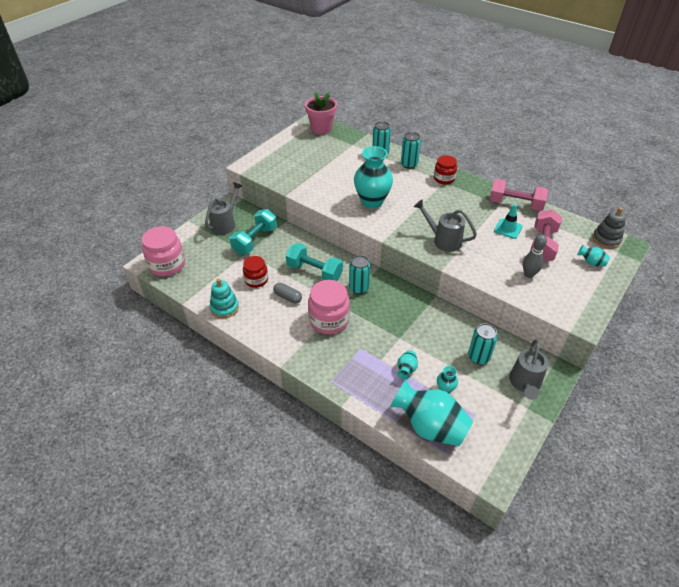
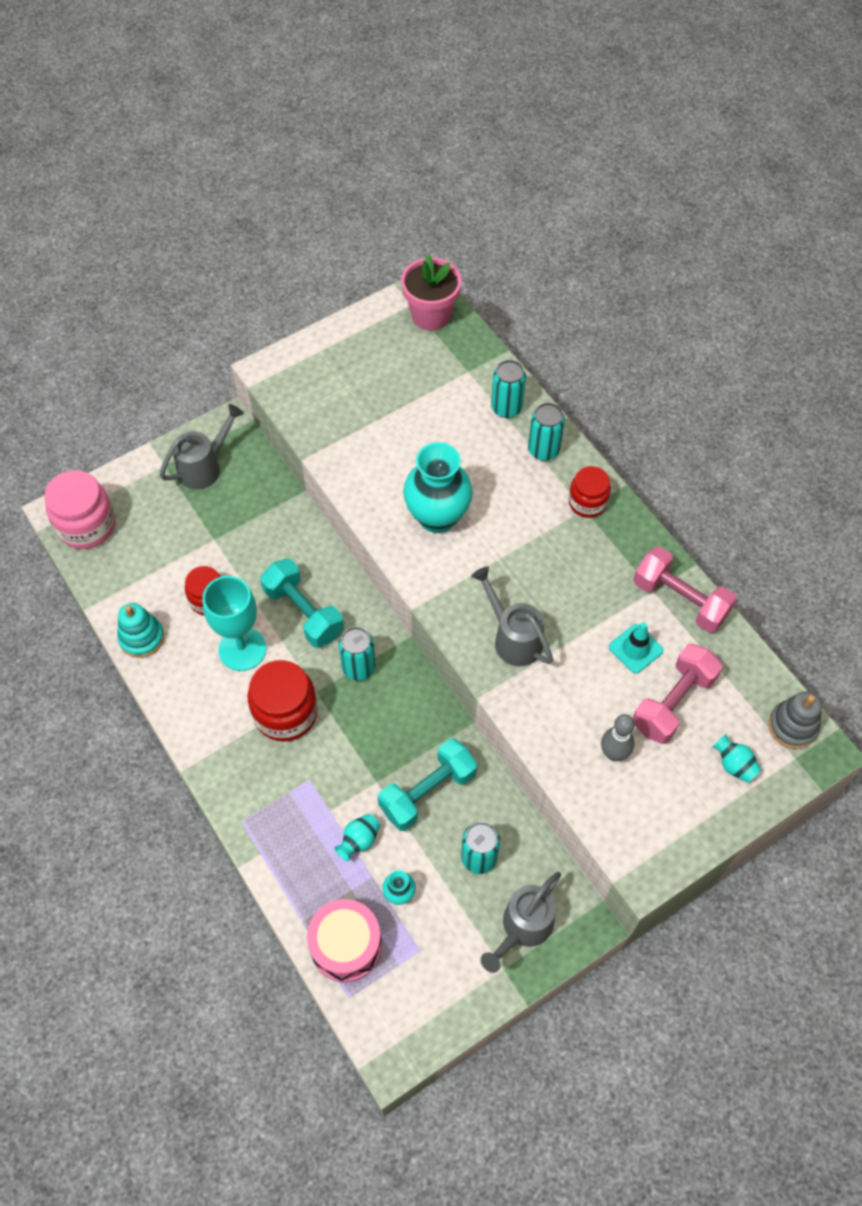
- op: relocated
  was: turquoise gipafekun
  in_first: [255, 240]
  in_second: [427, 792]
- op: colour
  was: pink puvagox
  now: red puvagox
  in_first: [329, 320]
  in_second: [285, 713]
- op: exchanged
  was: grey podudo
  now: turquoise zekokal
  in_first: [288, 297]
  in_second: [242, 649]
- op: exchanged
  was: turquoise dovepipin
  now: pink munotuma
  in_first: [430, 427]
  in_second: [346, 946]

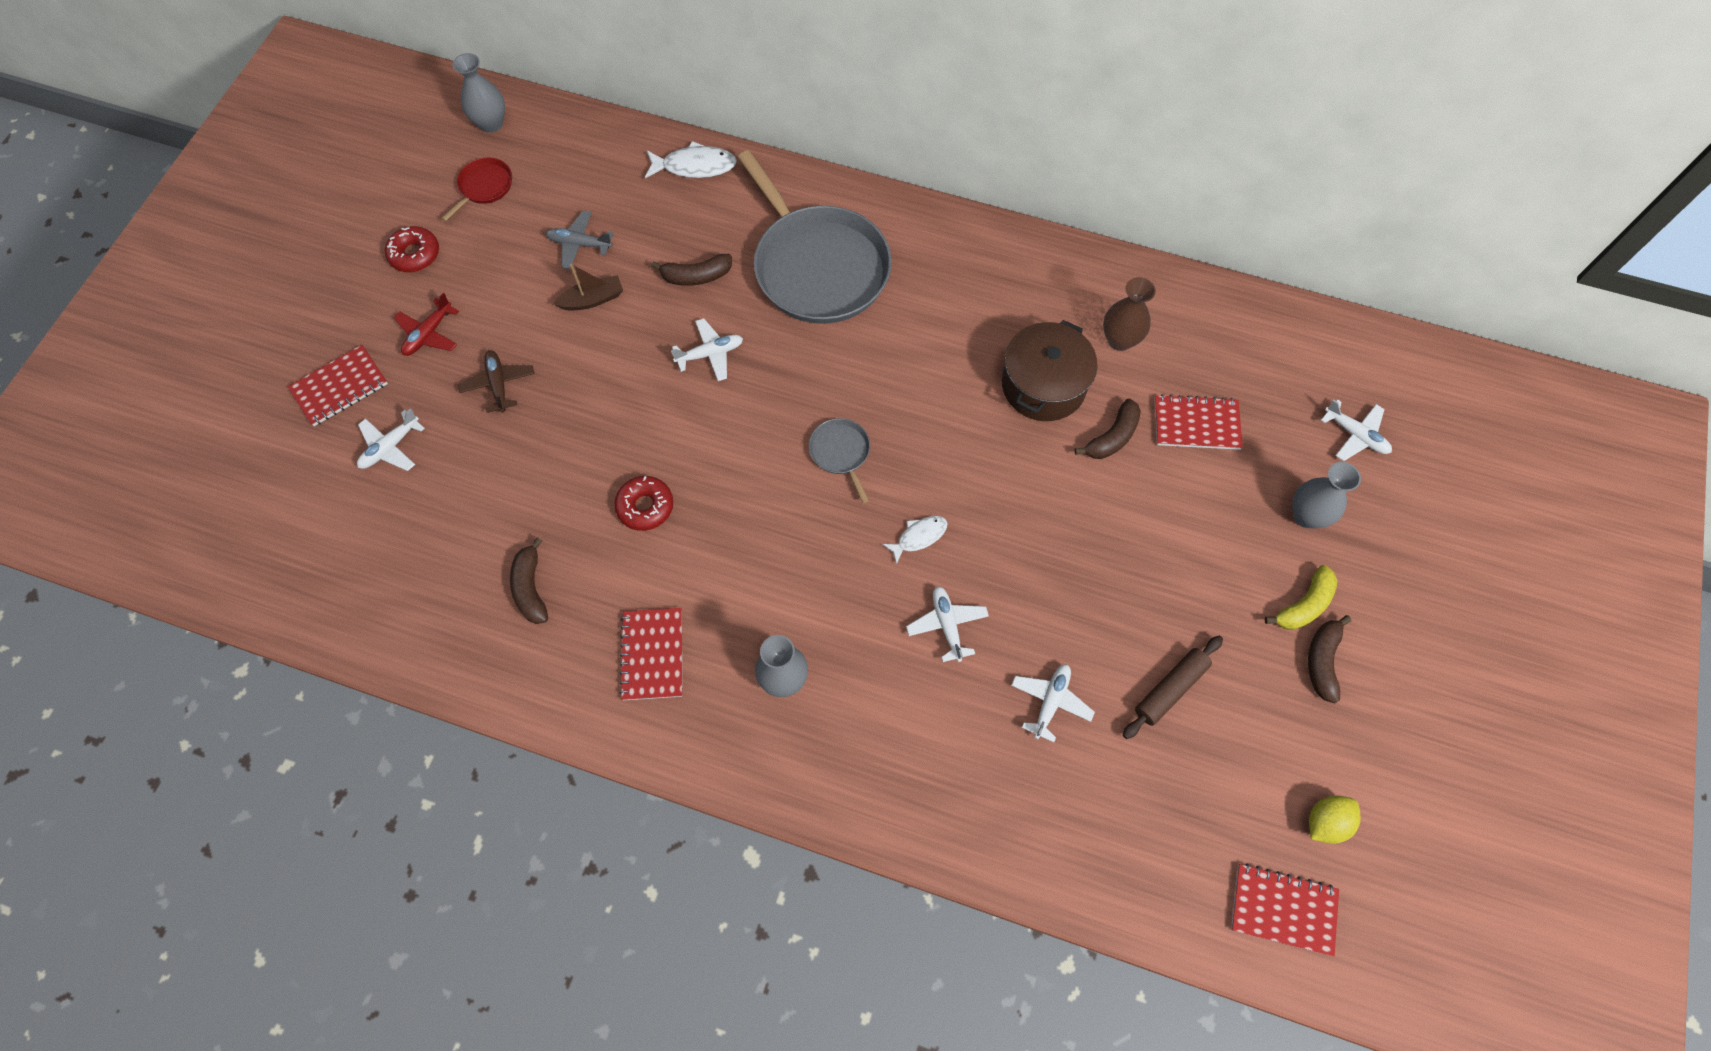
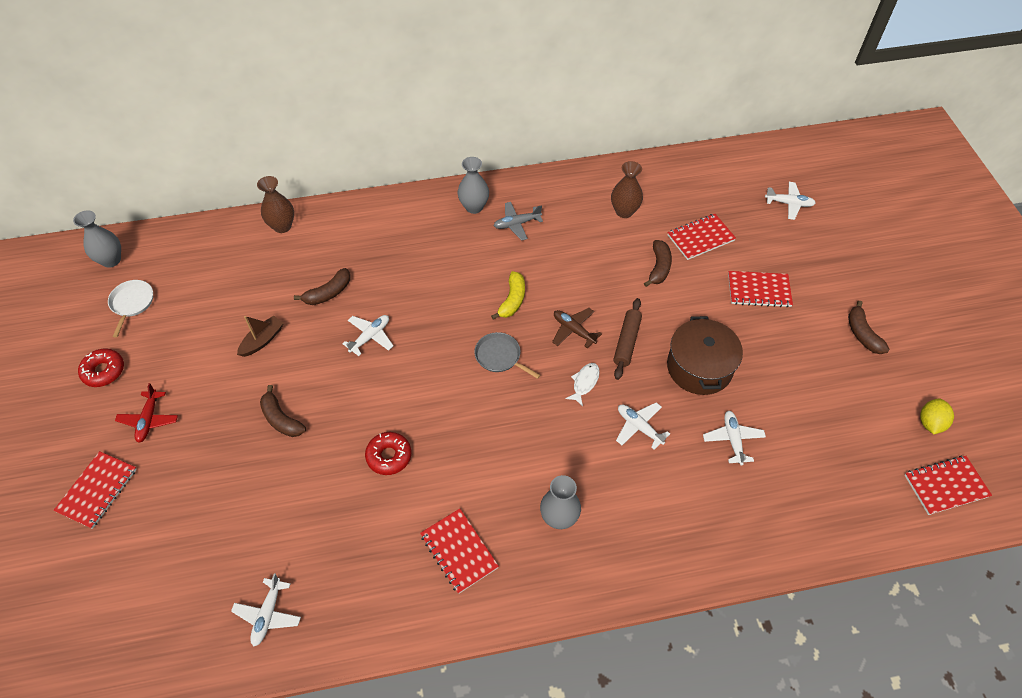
- op: exchanged
  was: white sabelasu
  now: brown dovepipin
  in_first: [695, 166]
  in_second: [282, 226]
- op: missing
  was: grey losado
  in_first: [818, 266]
- op: colour
  was: red losado
  now: white losado
  in_first: [484, 187]
  in_second: [132, 303]
- op: relocated
  was: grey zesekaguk
  in_first: [580, 244]
  in_second: [517, 224]
- op: relocated
  was: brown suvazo
  in_first: [1043, 385]
  in_second: [699, 367]
- op: relocated
  was: brown zesekaguk
  in_first: [498, 384]
  in_second: [574, 330]
- op: relocated
  was: white zesekaguk
  in_first: [390, 447]
  in_second: [268, 614]
- op: relocated
  was: grey dovepipin
  in_first: [1306, 516]
  in_second: [474, 207]
- op: relocated
  was: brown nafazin
  in_first: [531, 588]
  in_second: [281, 419]
- op: relocated
  was: yellow nafazin
  in_first: [1304, 605]
  in_second: [512, 300]
- op: relocated
  was: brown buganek
  in_first: [1170, 689]
  in_second: [627, 342]
- op: appeared
  now: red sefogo
  in_second: [759, 290]

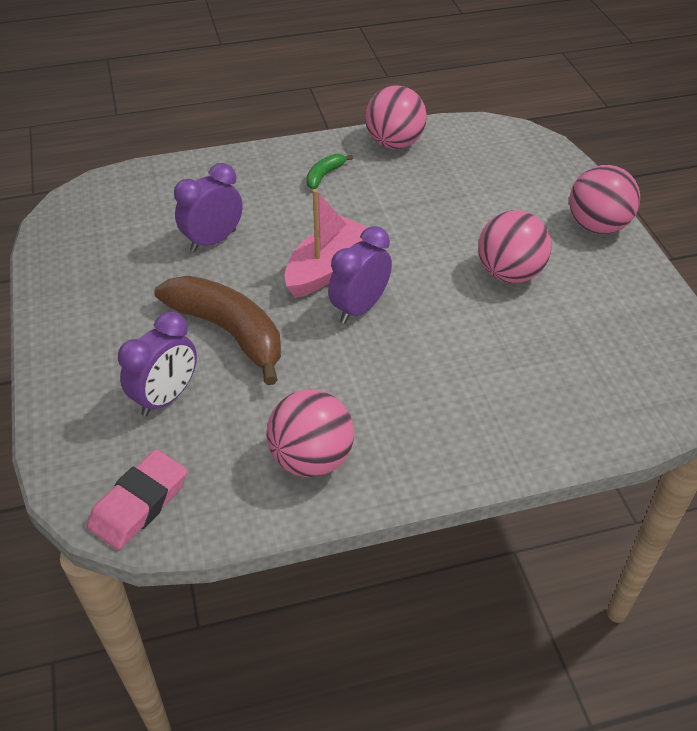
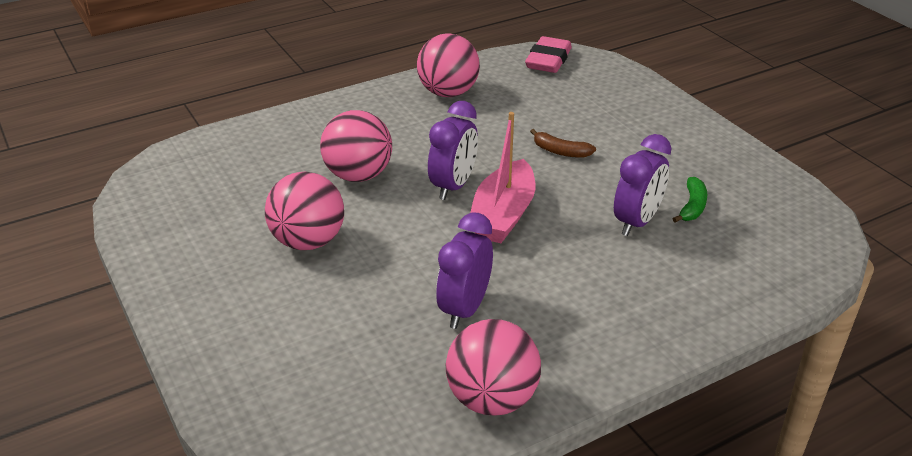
- op: relocated
  was: green nafazin
  in_first: [324, 175]
  in_second: [692, 206]
- op: relocated
  was: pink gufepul
  in_first: [597, 226]
  in_second: [358, 175]
- op: size
  was: brown nafazin
  in_first: [228, 331]
  in_second: [560, 151]
  ratio: 0.44
- op: relocated
  was: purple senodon
  in_first: [166, 397]
  in_second: [465, 309]

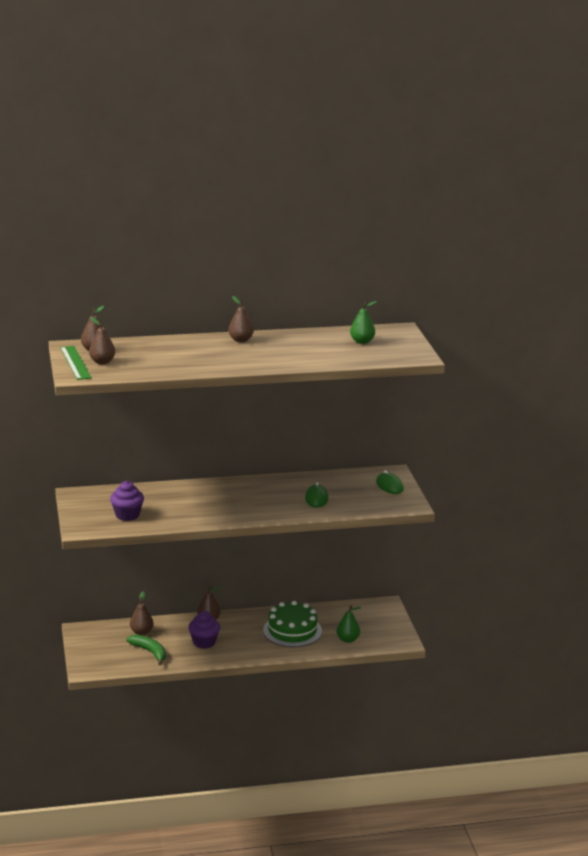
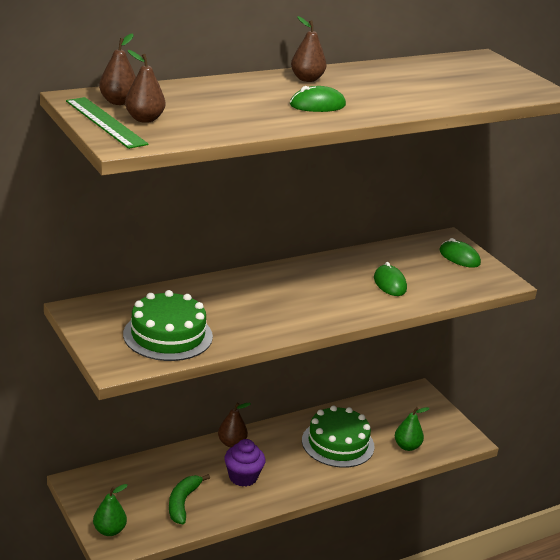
- op: relocated
  was: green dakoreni
  in_first: [362, 342]
  in_second: [109, 530]
- op: exchanged
  was: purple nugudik
  now: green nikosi
  in_first: [127, 515]
  in_second: [168, 335]
- op: missing
  was: brown dakoreni
  in_first: [141, 632]
- op: spun
  was: green nafazin
  in_first: [150, 652]
  in_second: [183, 503]
  clockwise: -105
- op: appeared
  now: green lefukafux
  in_second: [317, 105]

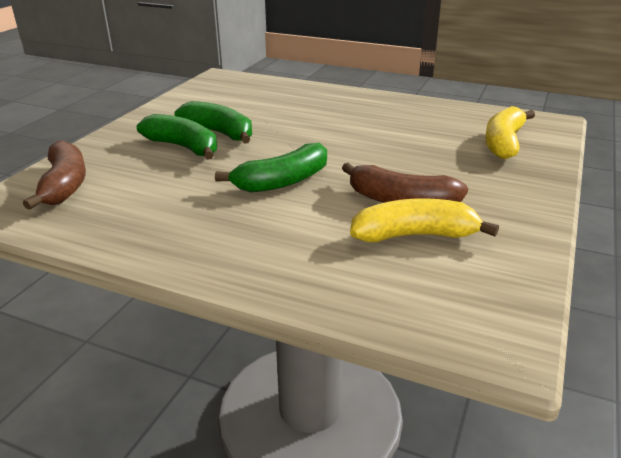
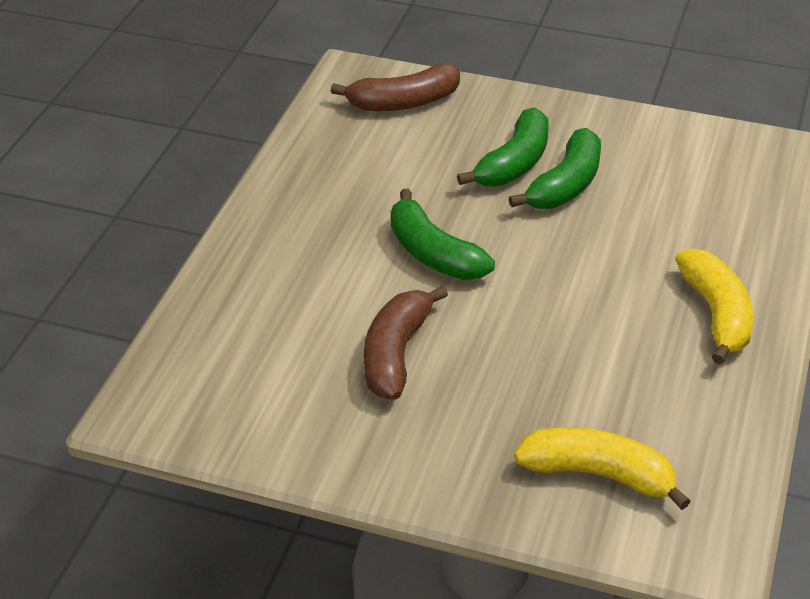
- op: relocated
  was: yellow nafazin
  in_first: [415, 235]
  in_second: [716, 315]

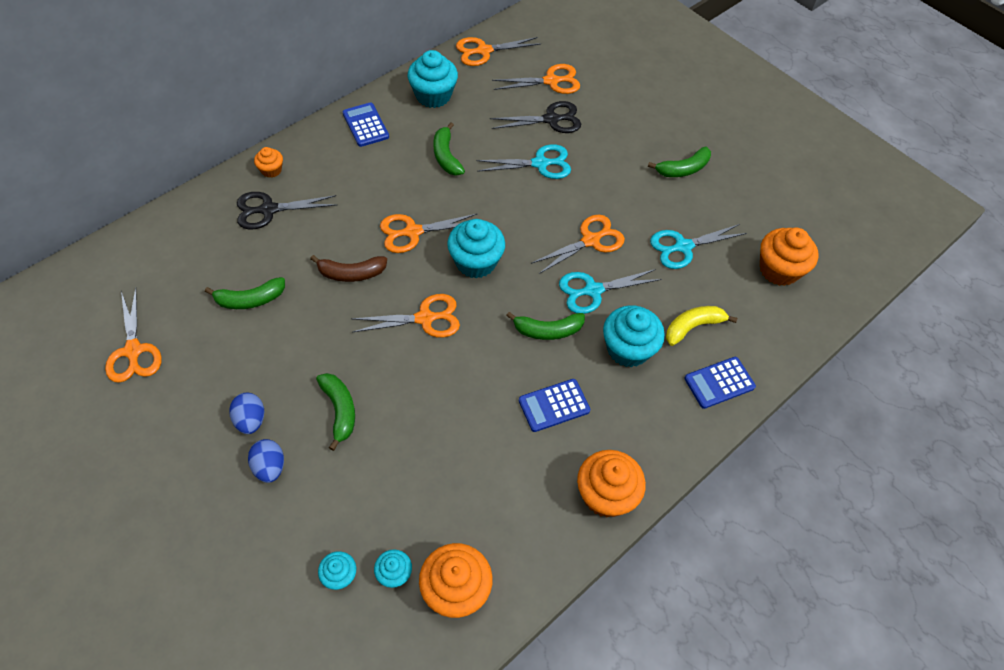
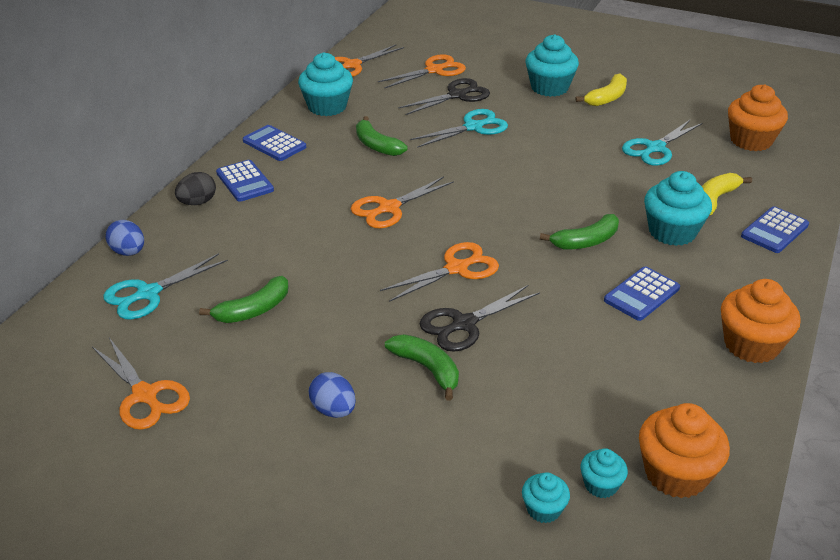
- op: exchanged
  was: orange nugudik
  now: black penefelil
  in_first: [271, 170]
  in_second: [197, 202]
- op: colour
  was: green nafazin
  now: yellow nafazin
  in_first: [683, 169]
  in_second: [607, 98]
- op: relocated
  was: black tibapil
  in_first: [269, 210]
  in_second: [464, 324]
- op: missing
  was: orange tibapil
  in_first: [590, 240]
- op: relocated
  was: turquoise nugudik
  in_first: [476, 262]
  in_second: [549, 87]
- op: missing
  was: brown nafazin
  in_first: [351, 273]
- op: relocated
  was: turquoise tibapil
  in_first: [593, 290]
  in_second: [148, 293]
- op: relocated
  was: blue penefelil
  in_first: [270, 467]
  in_second: [128, 252]
- op: appeared
  now: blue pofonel
  in_second: [244, 182]

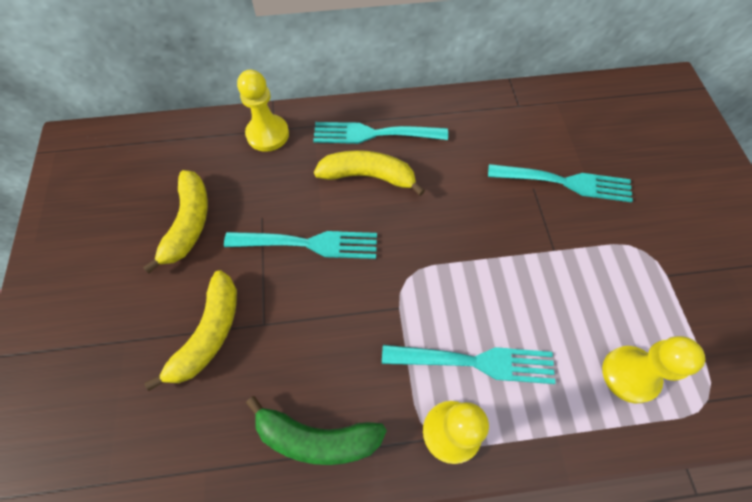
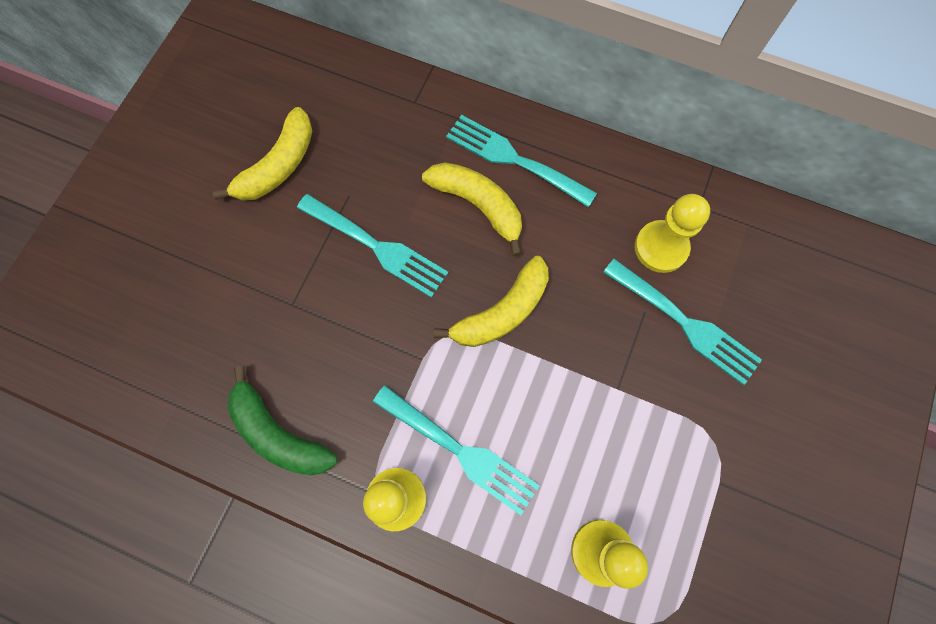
- op: relocated
  was: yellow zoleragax
  in_first: [268, 134]
  in_second: [661, 247]
- op: relocated
  was: yellow nafazin
  in_first: [209, 334]
  in_second: [502, 312]

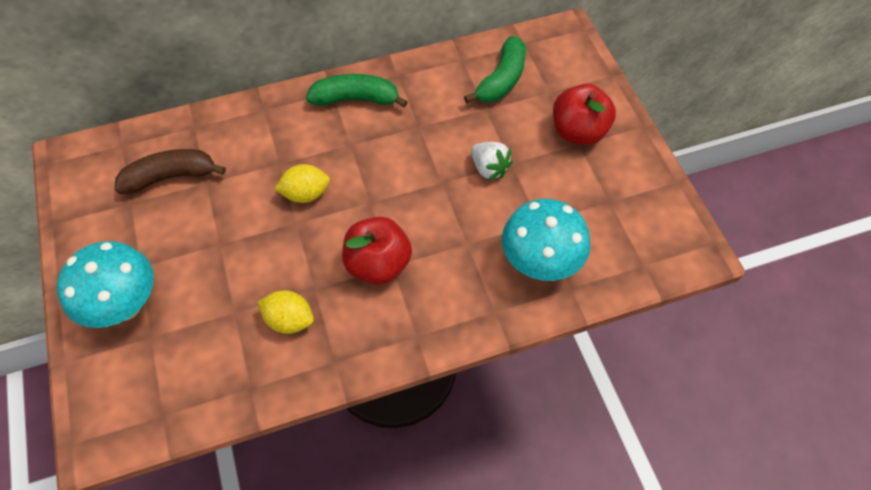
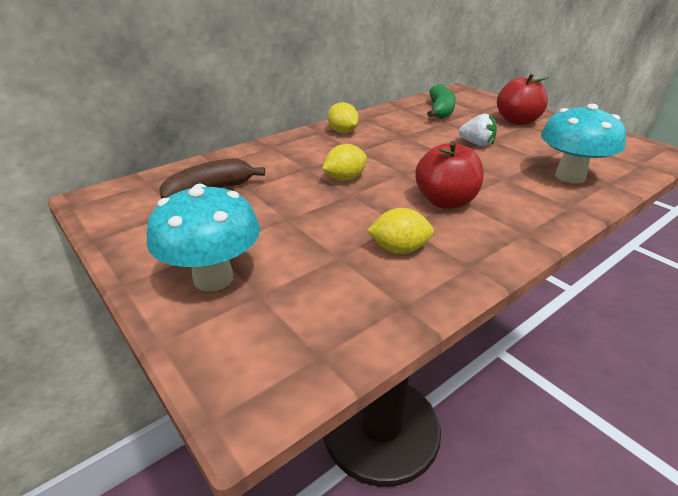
- op: exchanged
  was: green nafazin
  now: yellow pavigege
  in_first: [356, 99]
  in_second: [343, 132]

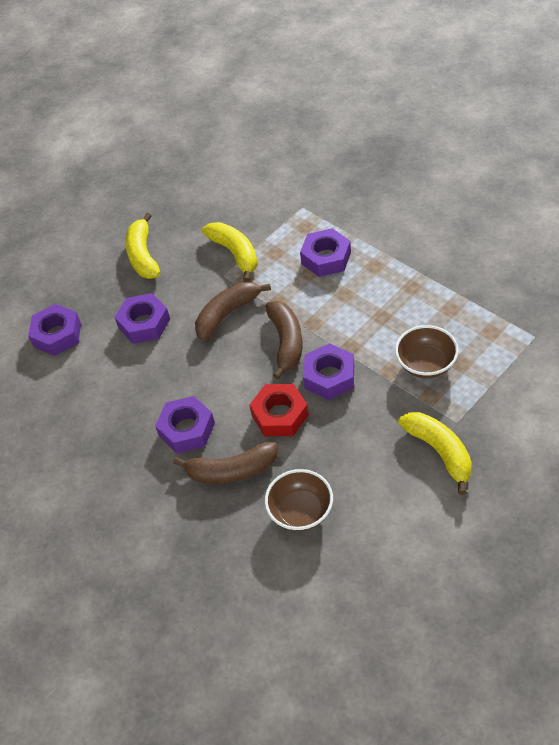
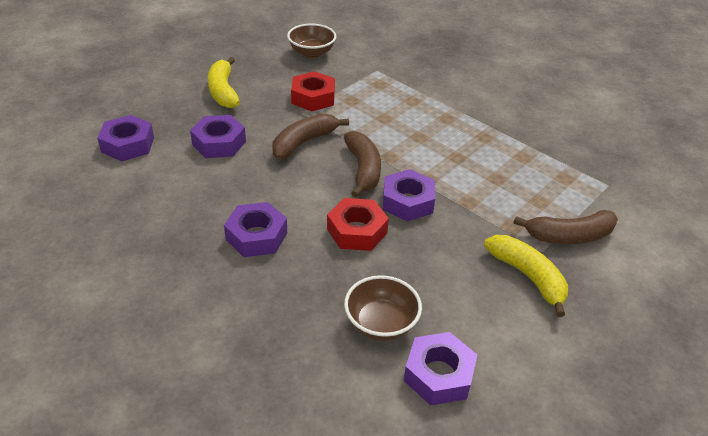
- op: exchanged
  was: yellow nafazin
  now: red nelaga
  in_first: [235, 254]
  in_second: [313, 97]
- op: relocated
  was: purple nelaga
  in_first: [326, 258]
  in_second: [439, 374]
- op: relocated
  was: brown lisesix
  in_first: [426, 364]
  in_second: [311, 52]
- op: relocated
  was: brown nafazin
  in_first: [231, 471]
  in_second: [569, 236]

